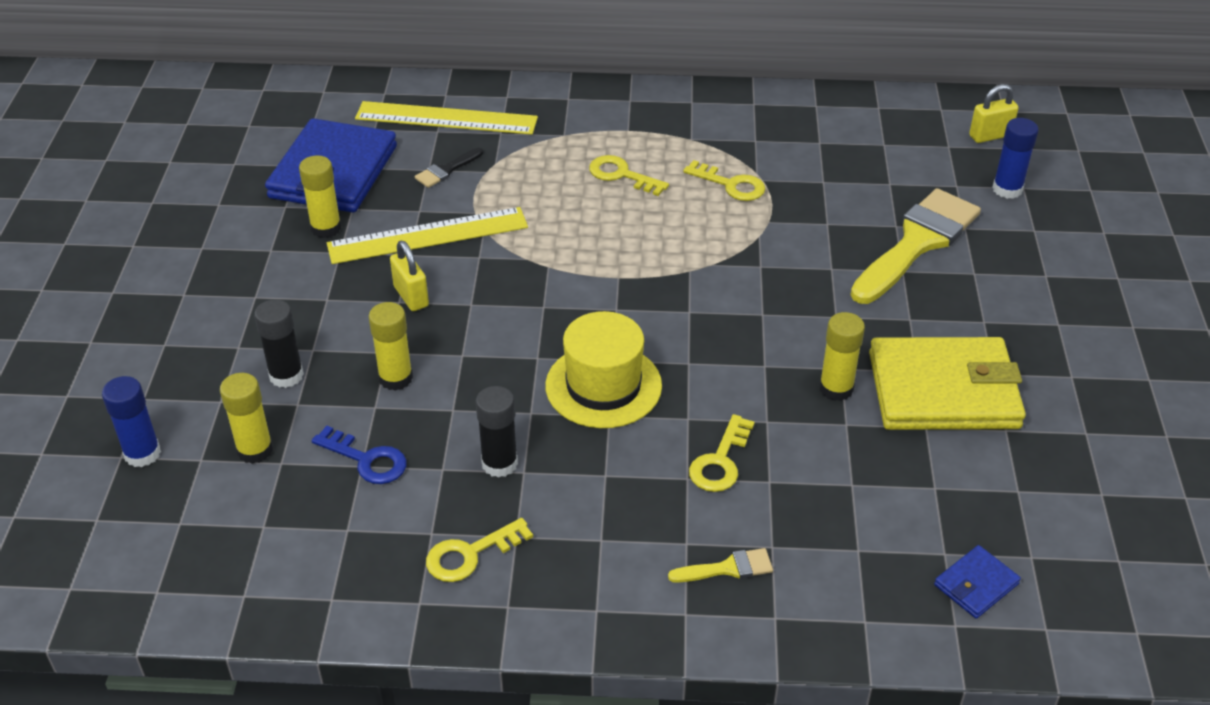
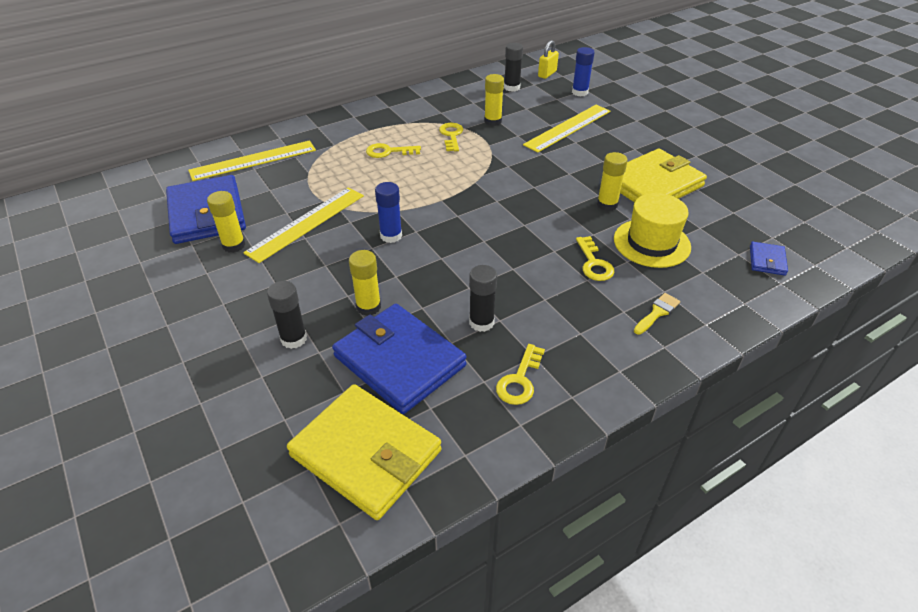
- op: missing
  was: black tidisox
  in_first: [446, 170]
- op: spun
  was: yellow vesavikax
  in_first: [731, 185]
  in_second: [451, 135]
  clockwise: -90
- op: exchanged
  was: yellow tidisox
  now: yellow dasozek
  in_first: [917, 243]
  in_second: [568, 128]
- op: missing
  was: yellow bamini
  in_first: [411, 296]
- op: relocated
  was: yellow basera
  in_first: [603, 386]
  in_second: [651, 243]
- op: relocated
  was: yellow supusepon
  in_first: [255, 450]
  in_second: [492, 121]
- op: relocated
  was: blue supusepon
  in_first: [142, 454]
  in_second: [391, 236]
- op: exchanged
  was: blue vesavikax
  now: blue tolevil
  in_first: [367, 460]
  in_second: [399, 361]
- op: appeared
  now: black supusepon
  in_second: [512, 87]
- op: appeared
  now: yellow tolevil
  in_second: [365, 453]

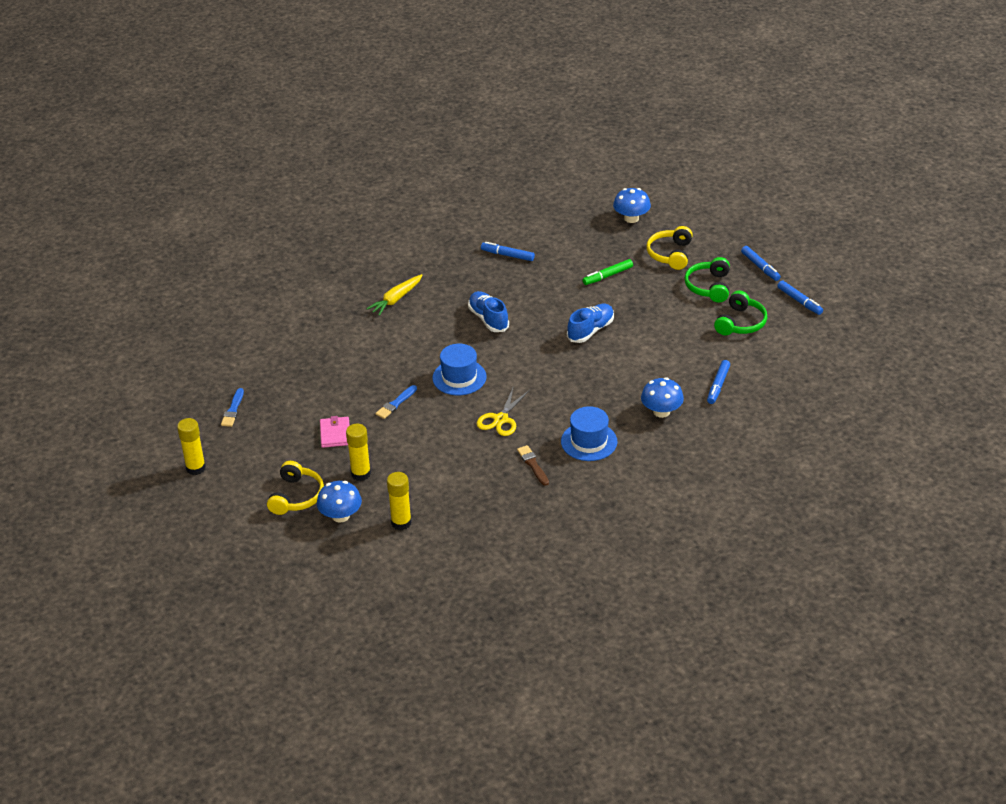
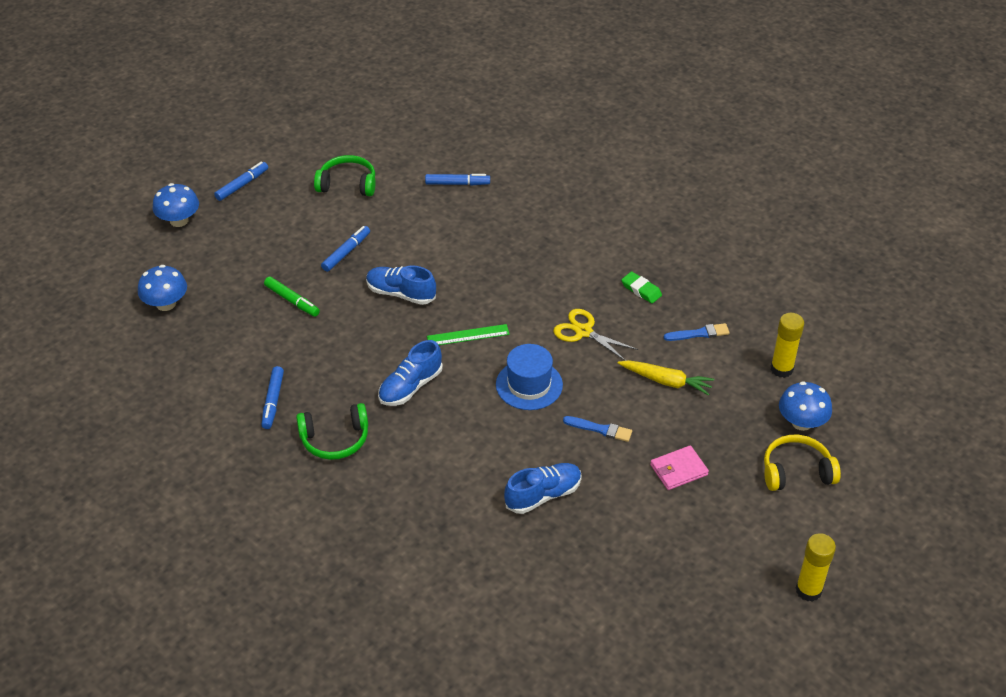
- op: missing
  was: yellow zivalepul
  in_first: [670, 254]
- op: relocated
  was: green zivalepul
  in_first: [709, 287]
  in_second: [335, 439]
- op: relocated
  was: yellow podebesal
  in_first: [396, 299]
  in_second: [666, 381]
- op: relocated
  was: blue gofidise
  in_first: [799, 301]
  in_second: [346, 252]
- op: relocated
  was: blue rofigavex
  in_first: [661, 411]
  in_second: [179, 220]
- op: spun
  was: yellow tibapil
  in_first: [500, 419]
  in_second: [583, 331]
  clockwise: -150
- op: relocated
  was: blue tidisox
  in_first: [233, 410]
  in_second: [699, 333]
- op: missing
  was: blue basera
  in_first: [589, 441]
- op: missing
  was: yellow supusepon
  in_first: [361, 474]
- op: exchanged
  was: brown tidisox
  now: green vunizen
  in_first: [533, 464]
  in_second: [641, 290]
- op: appeared
  now: green dasozek
  in_second: [468, 335]
- op: appeared
  now: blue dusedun
  in_second: [543, 495]

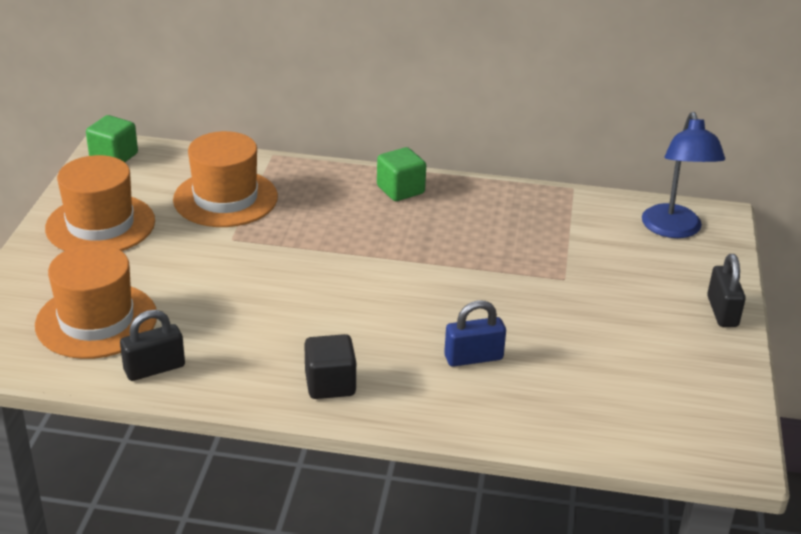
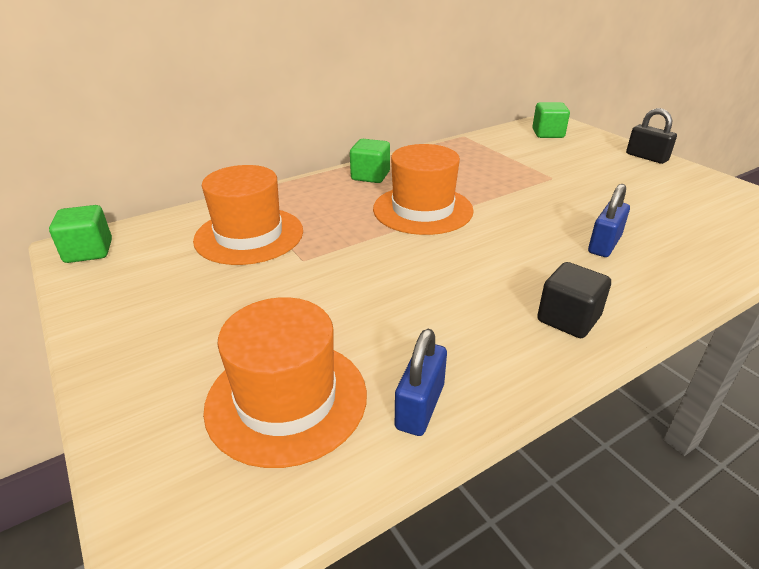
- op: exchanged
  was: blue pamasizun
  now: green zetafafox
  in_first: [674, 230]
  in_second: [548, 134]
- op: relocated
  was: orange basera
  in_first: [100, 225]
  in_second: [422, 209]
- op: colour
  was: black bamini
  now: blue bamini
  in_first: [154, 368]
  in_second: [420, 406]

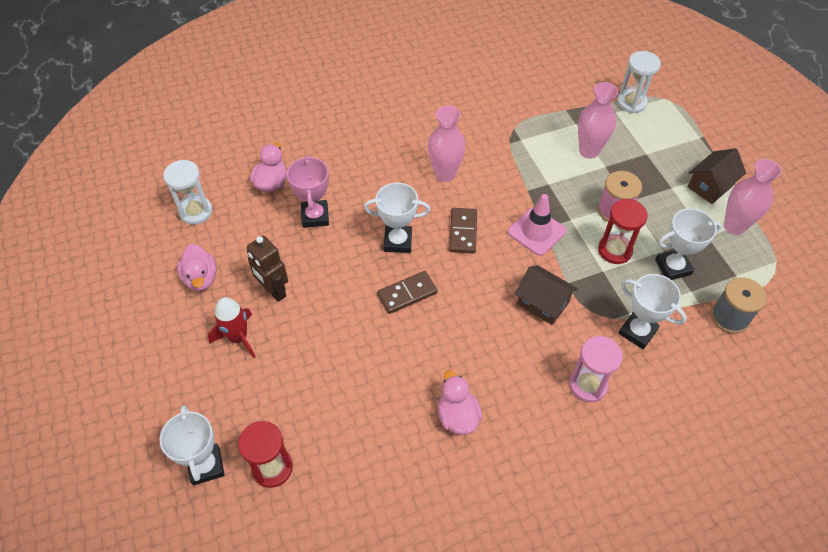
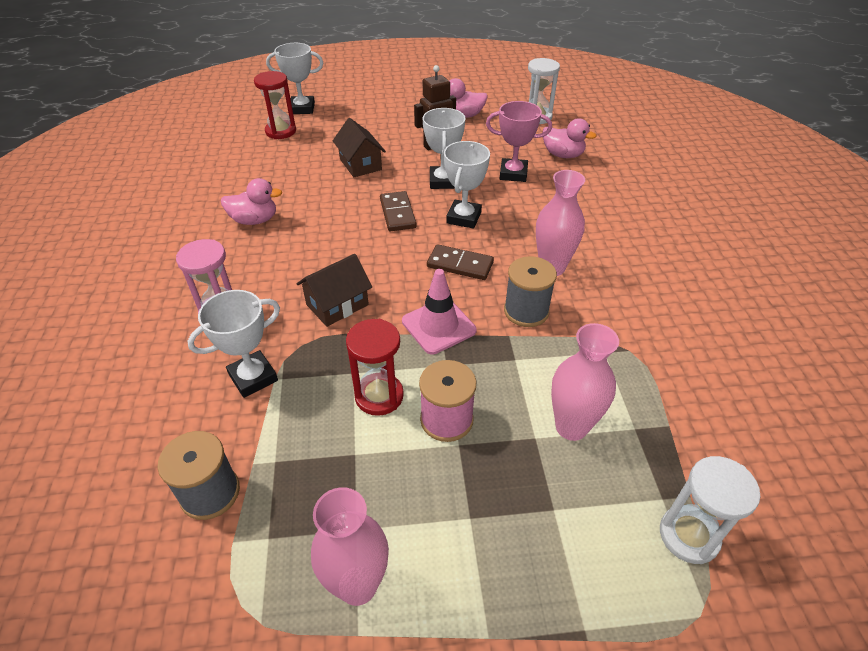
- op: relocated
  was: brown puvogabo
  in_first: [710, 186]
  in_second: [360, 164]
- op: relocated
  was: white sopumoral
  in_first: [673, 267]
  in_second: [443, 181]
- op: missing
  was: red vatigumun
  in_first: [238, 337]
- op: appeared
  now: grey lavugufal
  in_second: [526, 311]

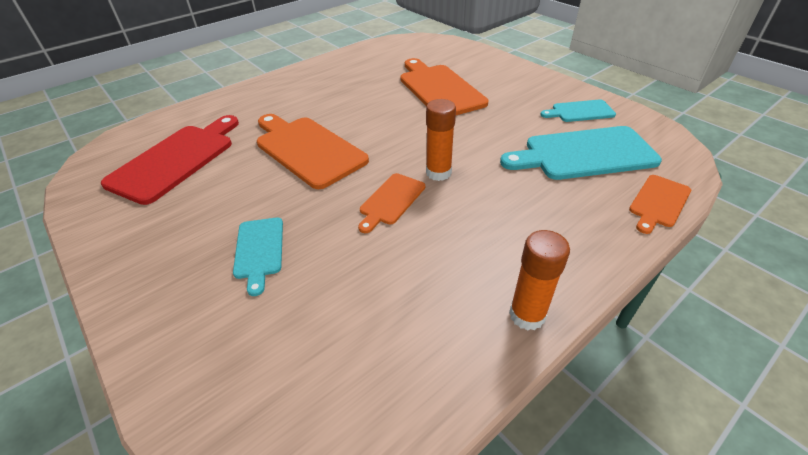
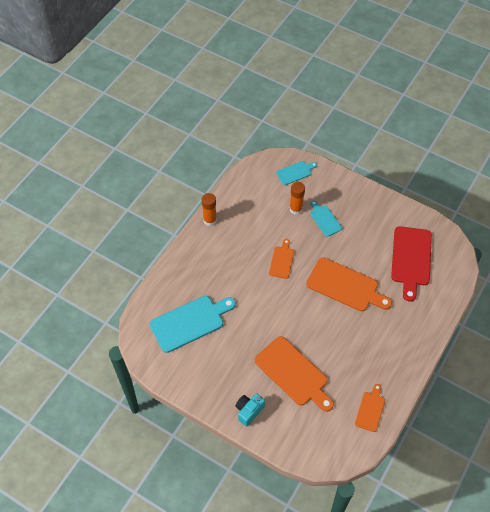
- op: relocated
  was: orange supusepon
  in_first: [438, 173]
  in_second: [296, 209]
- op: relocated
  was: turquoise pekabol
  in_first: [580, 111]
  in_second: [295, 172]
- op: relocated
  was: orange pekabol
  in_first: [658, 202]
  in_second: [370, 410]
- op: appeared
  now: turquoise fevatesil
  in_second: [249, 411]

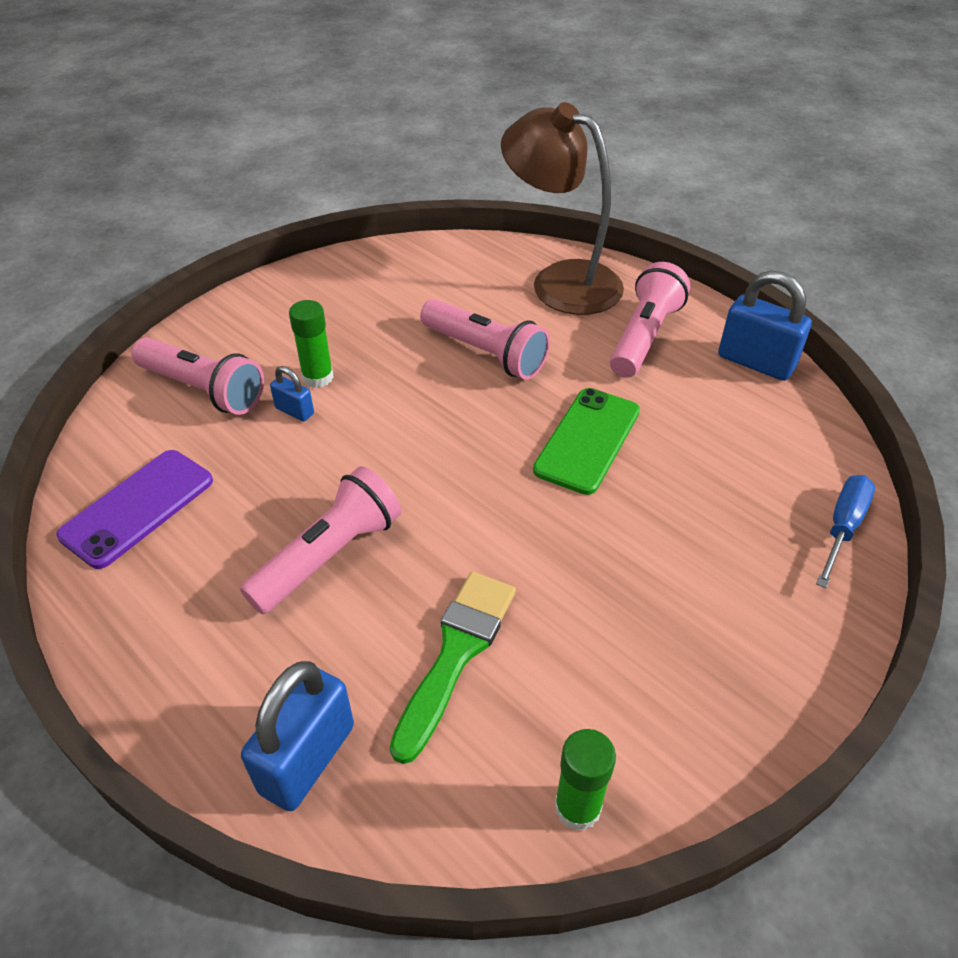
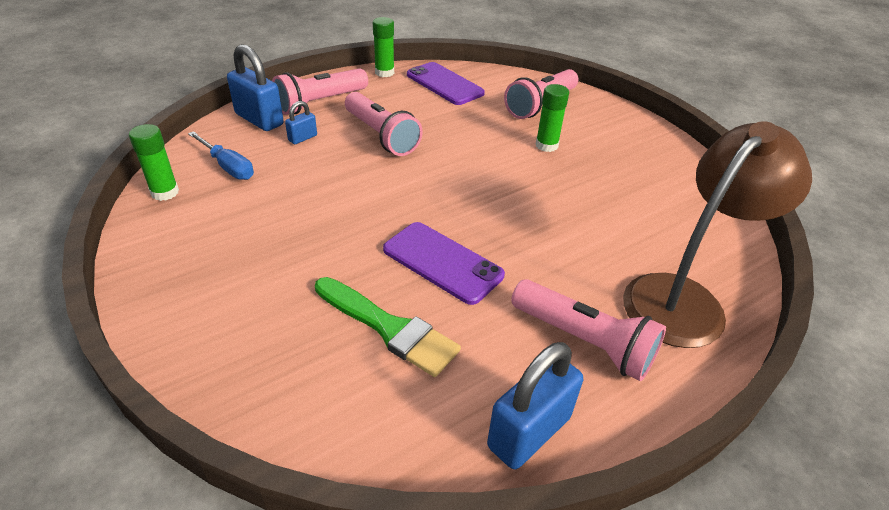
- op: relocated
  was: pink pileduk
  in_first: [485, 353]
  in_second: [320, 103]
- op: relocated
  was: blue bamini
  in_first: [294, 411]
  in_second: [302, 138]
- op: colour
  was: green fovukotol
  now: purple fovukotol
  in_first: [587, 440]
  in_second: [442, 262]
- op: relocated
  was: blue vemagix
  in_first: [842, 527]
  in_second: [228, 167]
- op: relocated
  was: green tidisox
  in_first: [456, 653]
  in_second: [389, 328]
- op: appeared
  now: green supusepon
  in_second: [384, 72]

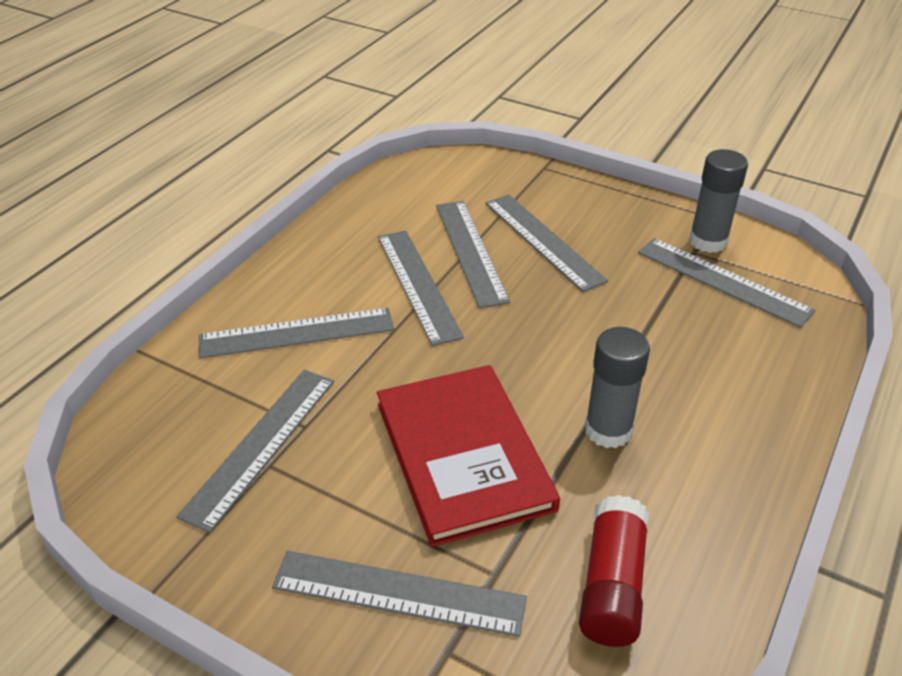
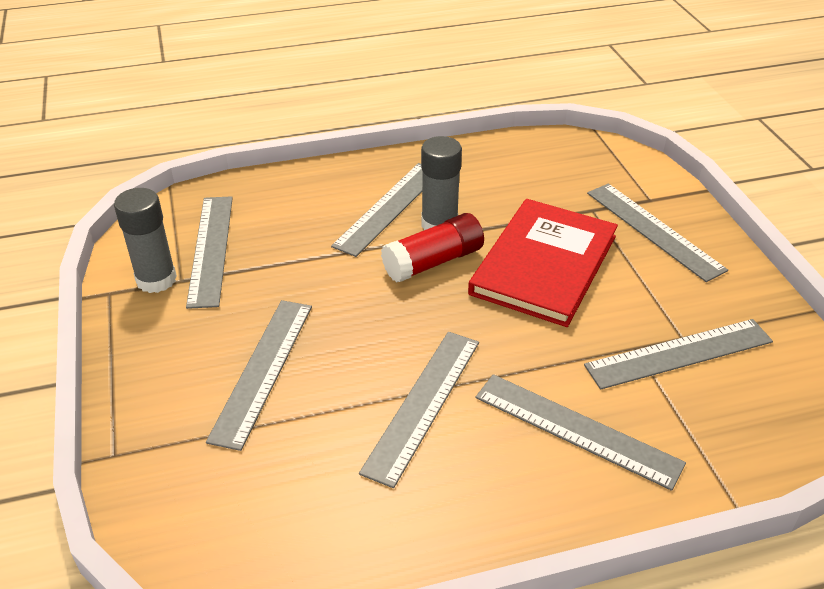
- op: relocated
  was: grey dasozek
  in_first: [470, 251]
  in_second: [389, 207]
- op: relocated
  was: red supusepon
  in_first: [612, 585]
  in_second: [433, 262]

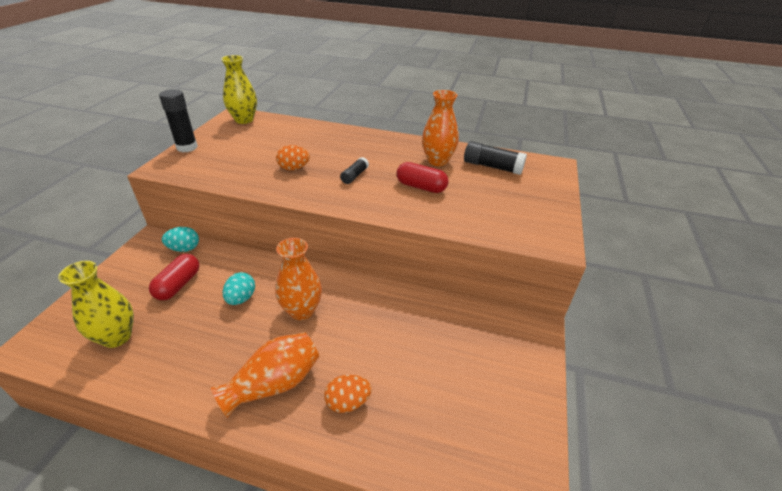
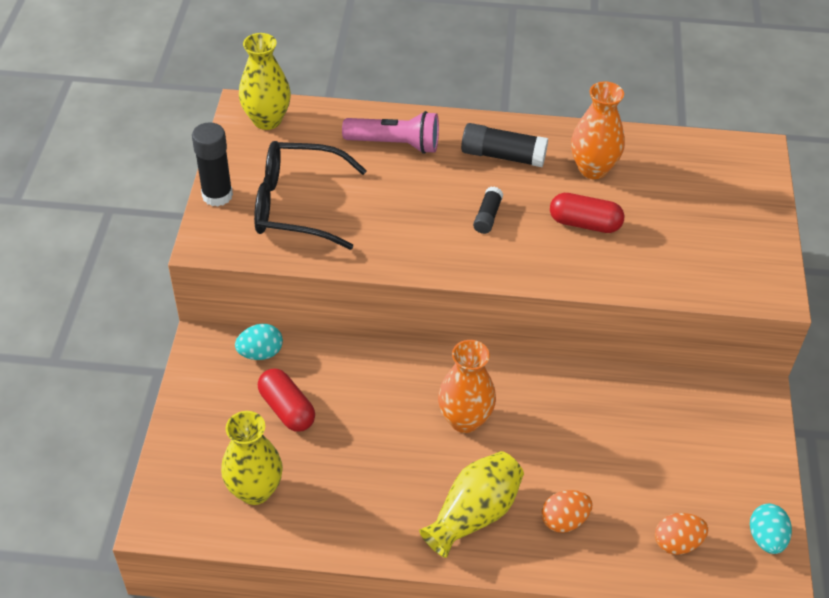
- op: relocated
  was: black supusepon
  in_first: [492, 167]
  in_second: [503, 156]
- op: relocated
  was: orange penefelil
  in_first: [294, 168]
  in_second: [677, 543]
- op: spun
  was: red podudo
  in_first: [178, 285]
  in_second: [287, 409]
  clockwise: -45
- op: relocated
  was: turquoise penefelil
  in_first: [241, 298]
  in_second: [766, 538]
- op: colour
  was: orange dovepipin
  now: yellow dovepipin
  in_first: [274, 384]
  in_second: [474, 514]
- op: appeared
  now: pink pileduk
  in_second: [395, 144]
- op: appeared
  now: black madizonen
  in_second: [297, 205]

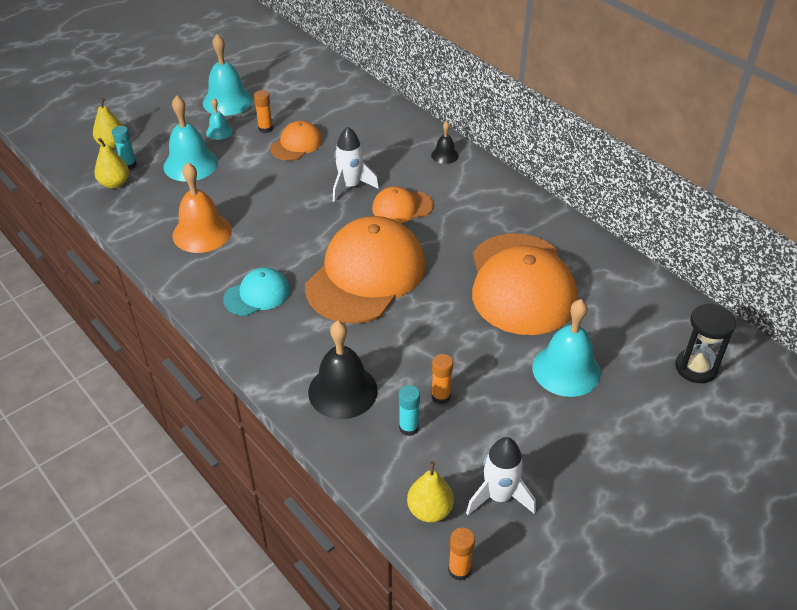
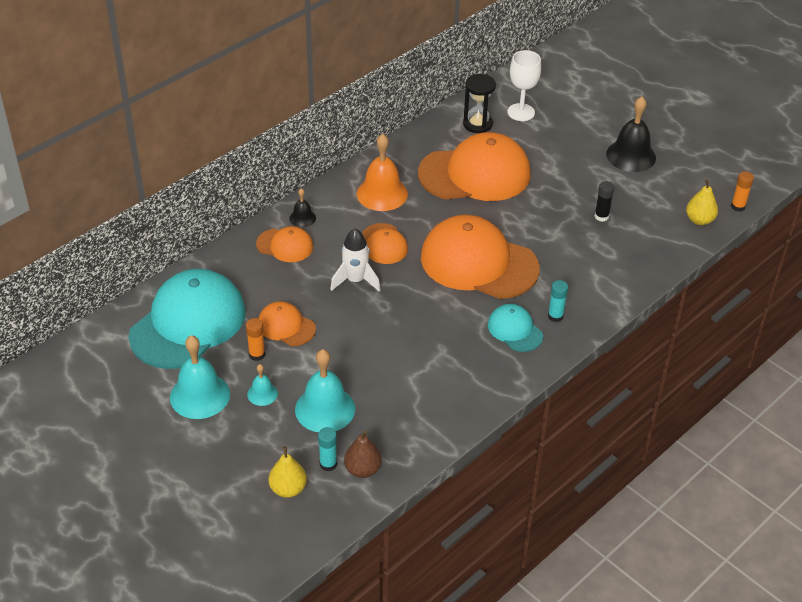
- op: colour
  was: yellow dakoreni
  now: brown dakoreni
  in_first: [115, 183]
  in_second: [363, 469]
- op: relocated
  was: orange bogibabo
  in_first: [202, 233]
  in_second: [382, 193]
- op: missing
  was: turquoise bogibabo
  in_first: [566, 370]
- op: relocated
  was: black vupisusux
  in_first: [696, 367]
  in_second: [477, 124]
- op: relocated
  was: black bogibabo
  in_first: [343, 391]
  in_second: [631, 155]
- op: colour
  was: orange supusepon
  now: black supusepon
  in_first: [440, 396]
  in_second: [601, 216]
- op: relocated
  was: turquoise supusepon
  in_first: [408, 427]
  in_second: [555, 316]
- op: missing
  was: white vatigumun
  in_first: [499, 496]
- op: appeared
  now: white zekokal
  in_second: [521, 112]
- op: appeared
  now: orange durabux
  in_second: [285, 245]
- op: appeared
  now: turquoise durabux
  in_second: [188, 323]

